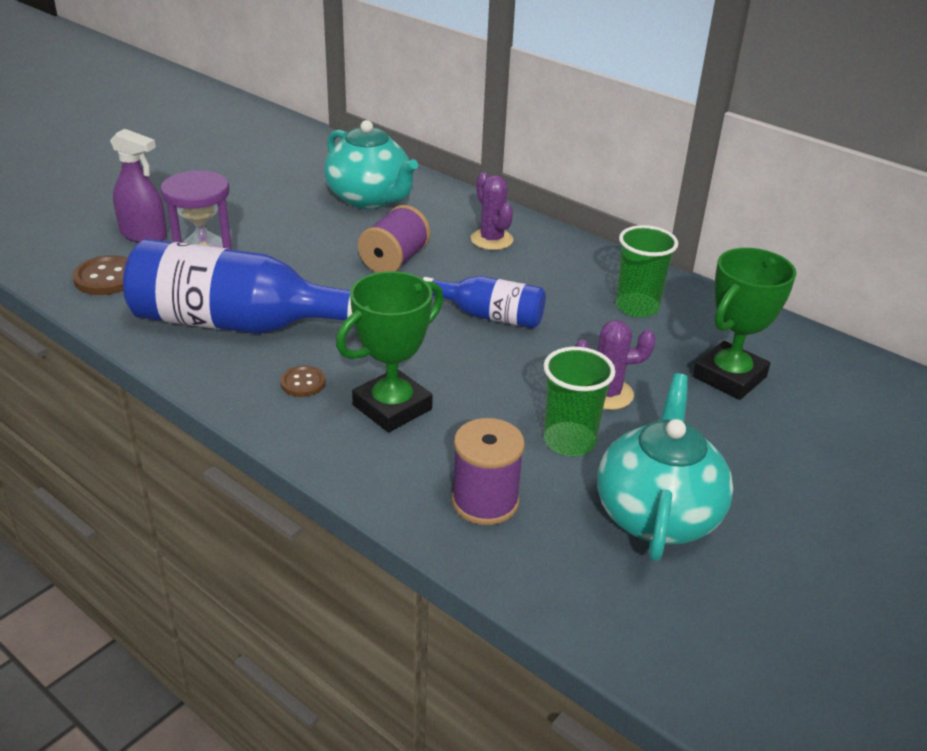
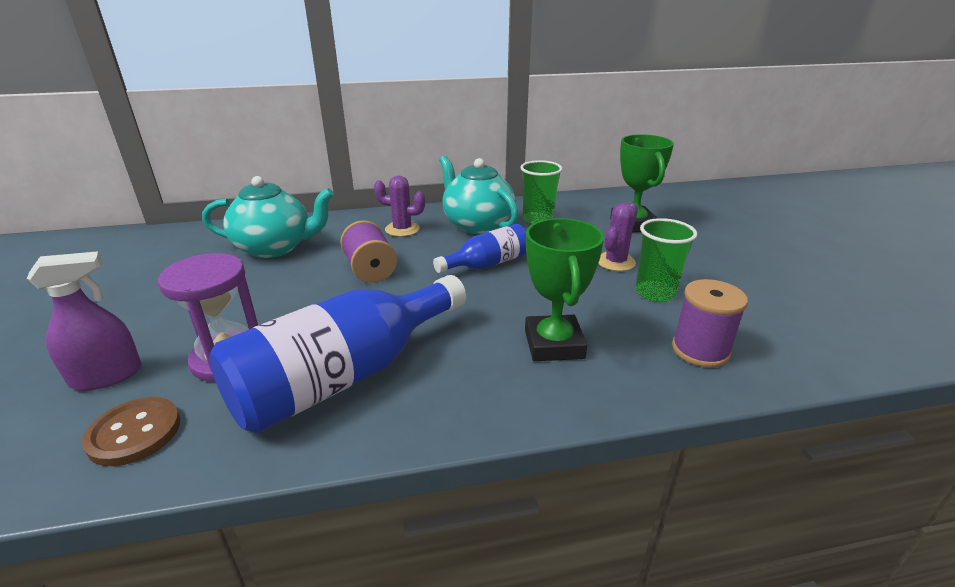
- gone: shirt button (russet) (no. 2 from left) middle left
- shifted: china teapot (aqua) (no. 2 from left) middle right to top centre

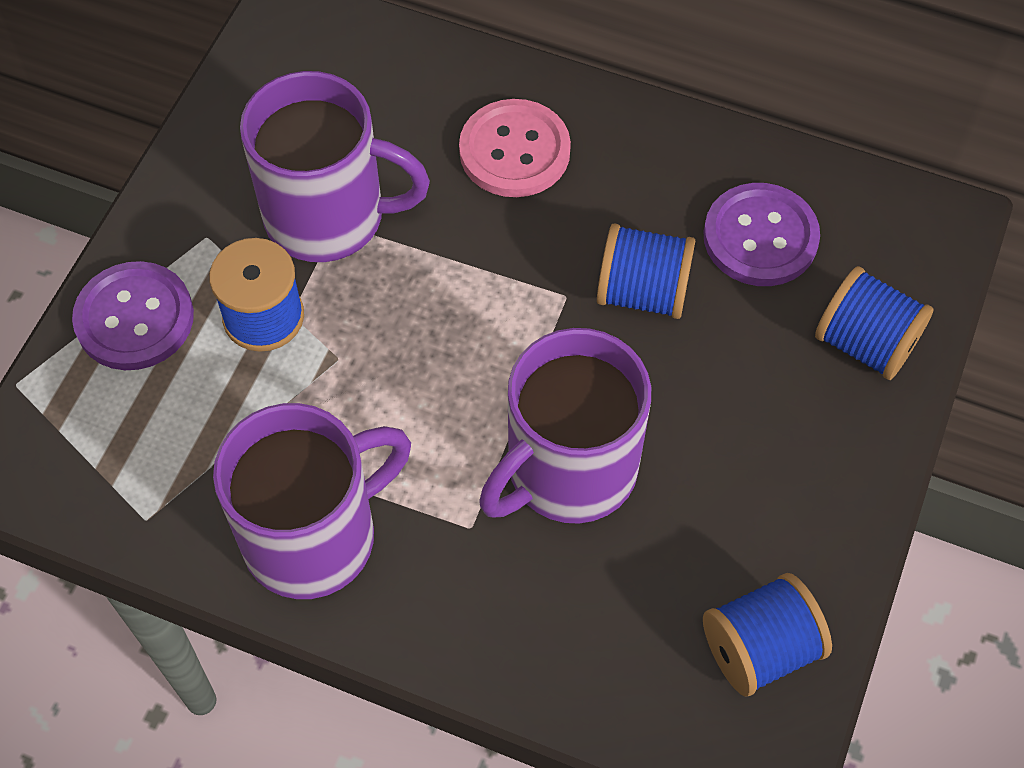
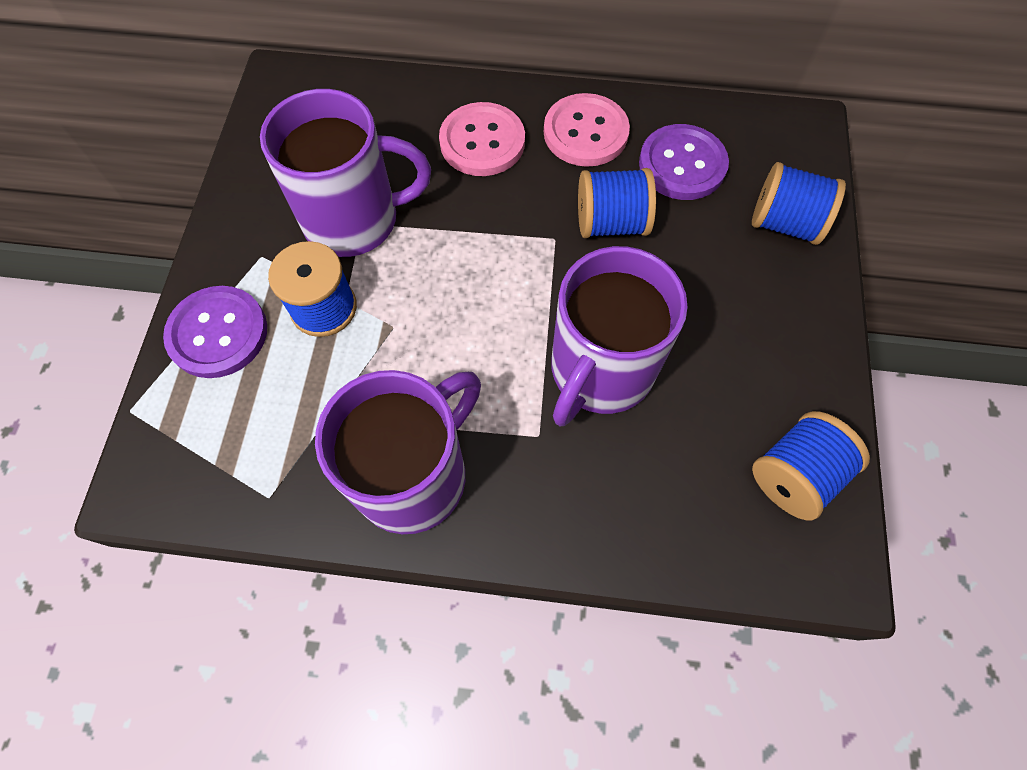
- new: shirt button (pink) (no. 2 from left) top centre

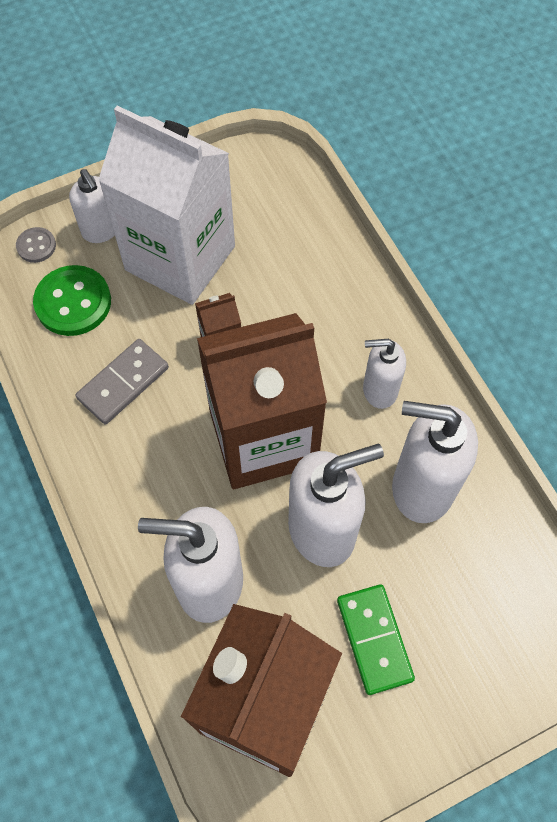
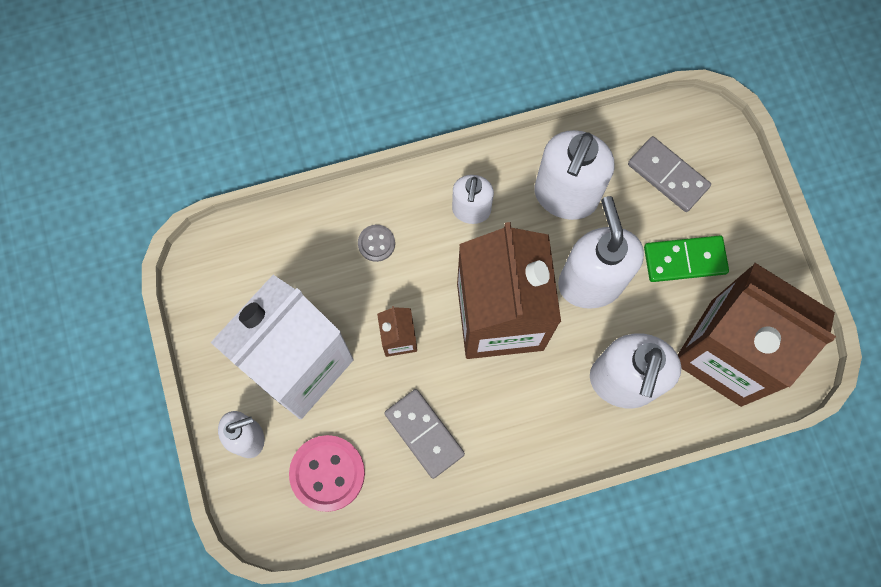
- new: domino tile (gray) (no. 2 from left) top right
- shifted: shirt button (gray) top left to centre
- repainted: shirt button (green) middle left to shirt button (pink) bottom centre

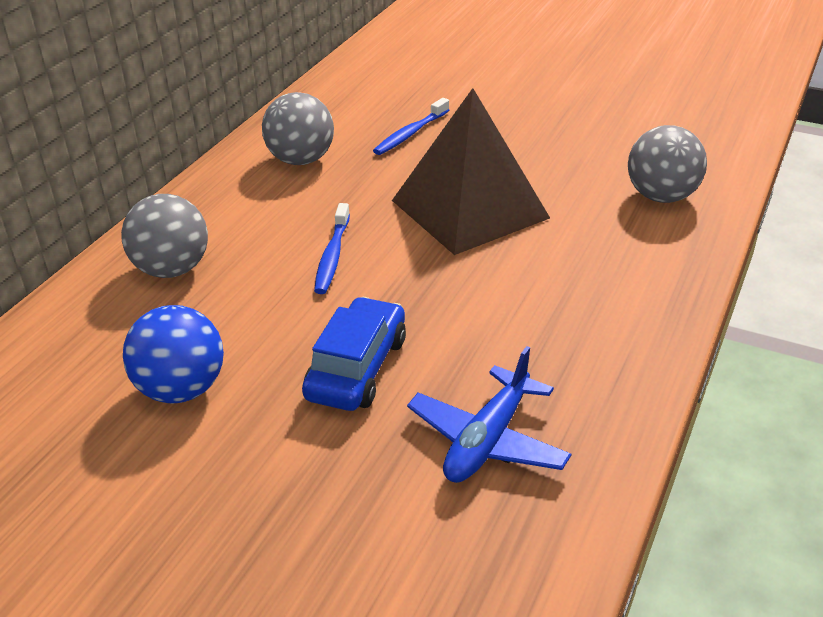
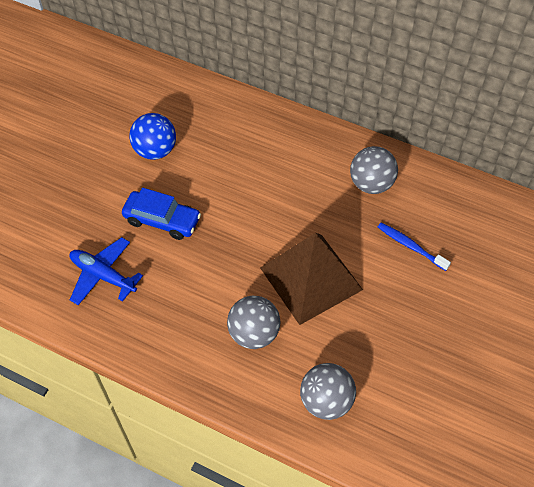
- gone: toothbrush (royal blue) (no. 1 from left) centre
- shifted: sphere (gray) (no. 1 from left) middle left to centre

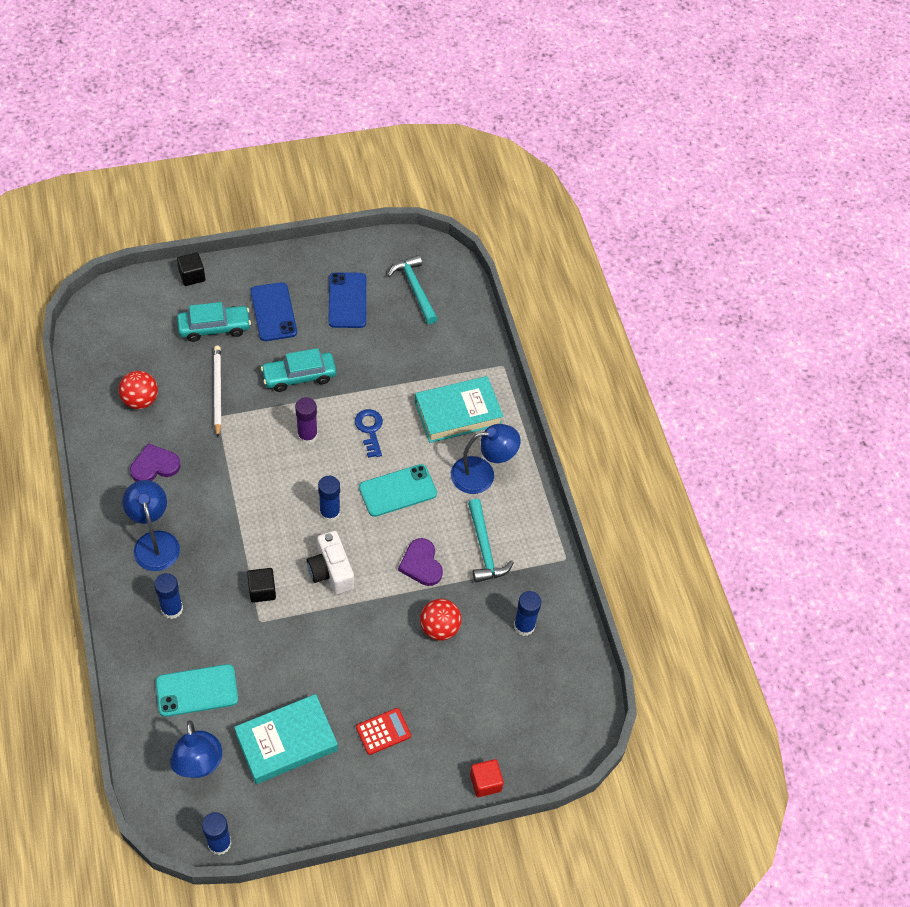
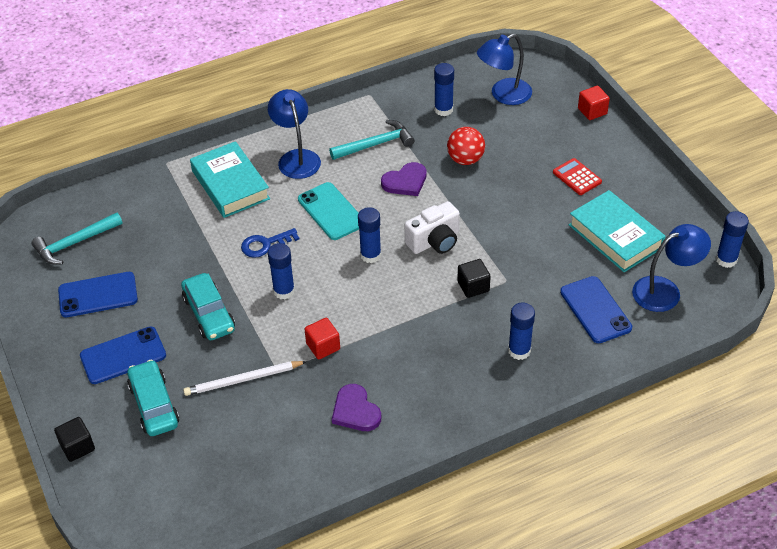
- gone: sphere (scarlet) (no. 1 from left) middle left
- new: block (scarlet) (no. 1 from left) centre
- shifted: lamp (royal blue) (no. 1 from left in the first image) middle left to lamp (royal blue) (no. 2 from left) top centre
- repainted: phone (aqua) (no. 1 from left) bottom left to phone (royal blue) (no. 3 from left) middle right
- repainted: stick of glue (violet) centre to stick of glue (royal blue) (no. 1 from left) centre

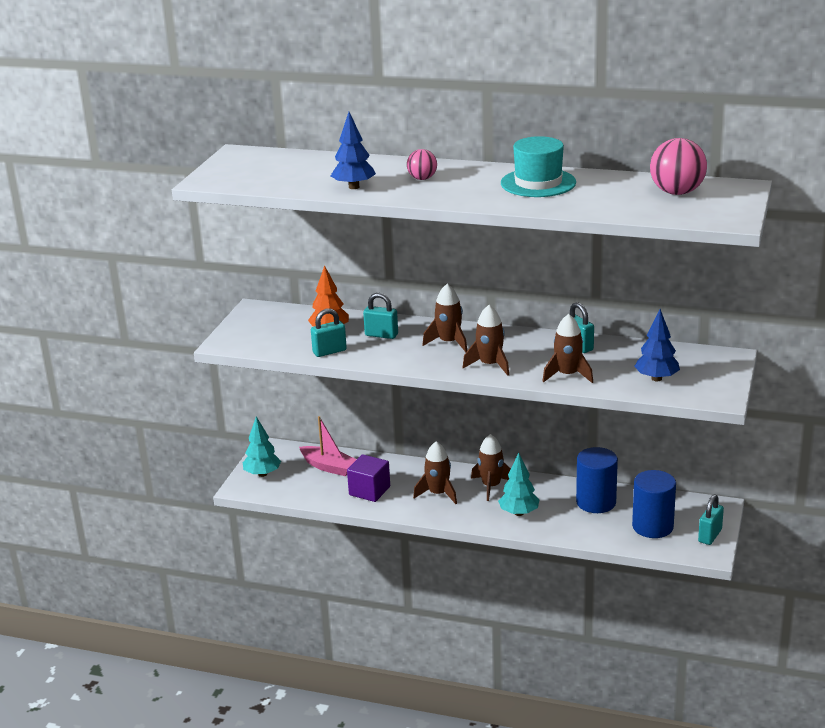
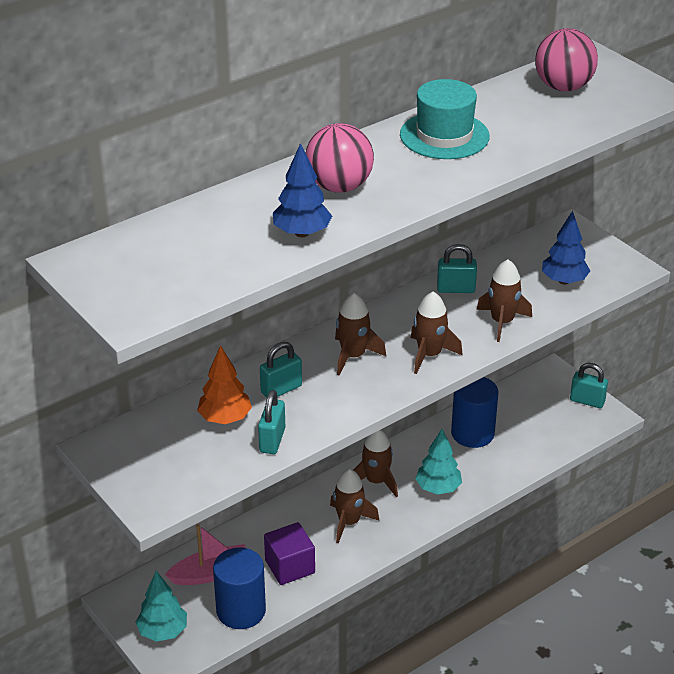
- shifted: cylinder (royal blue) (no. 2 from left in the first image) bottom right to cylinder (royal blue) (no. 1 from left) bottom centre
- rotated: padlock (aqua) (no. 4 from left) bottom right = middle right 45 degrees counterclockwise
- scaled: sphere (pink) (no. 1 from left) top centre = top centre x1.75

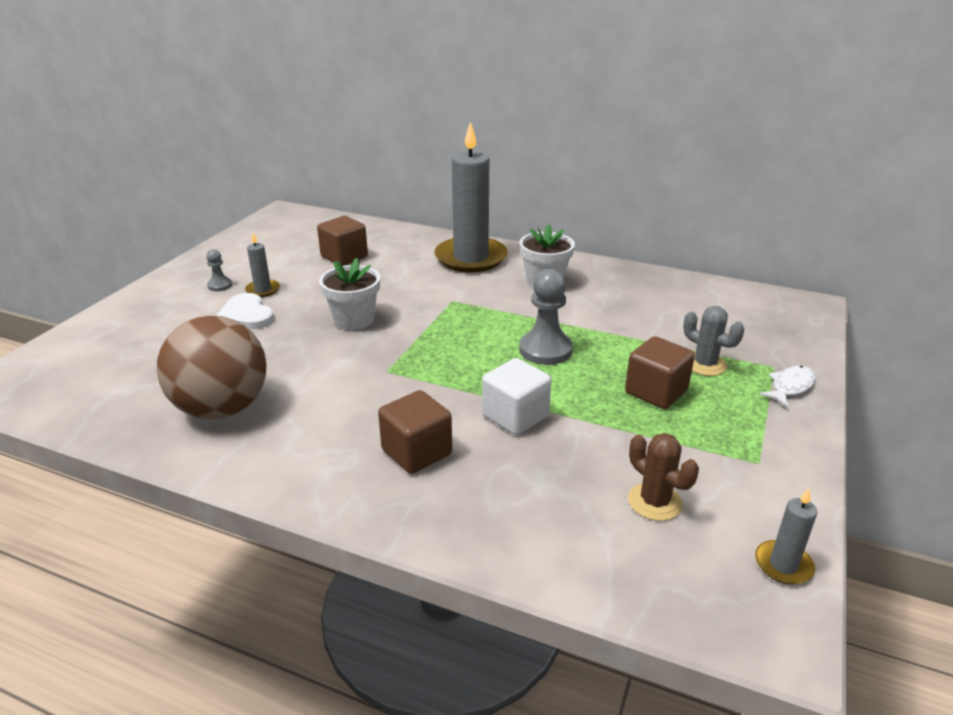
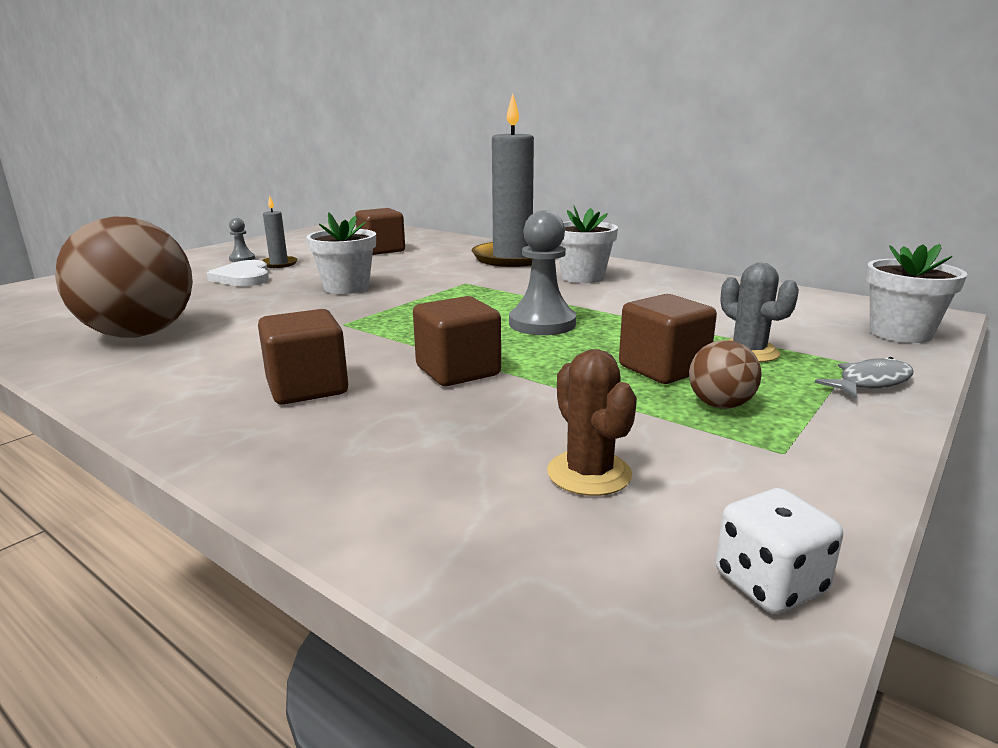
- new: sphere (russet) (no. 2 from left) middle right
- new: flower pot (white) (no. 3 from left) middle right
- swapped: wax candle (gray) (no. 3 from left) bottom right to dice (white) bottom right
- repainted: block (white) centre to block (russet) (no. 3 from left) centre
- repainted: fish (white) middle right to fish (gray) middle right

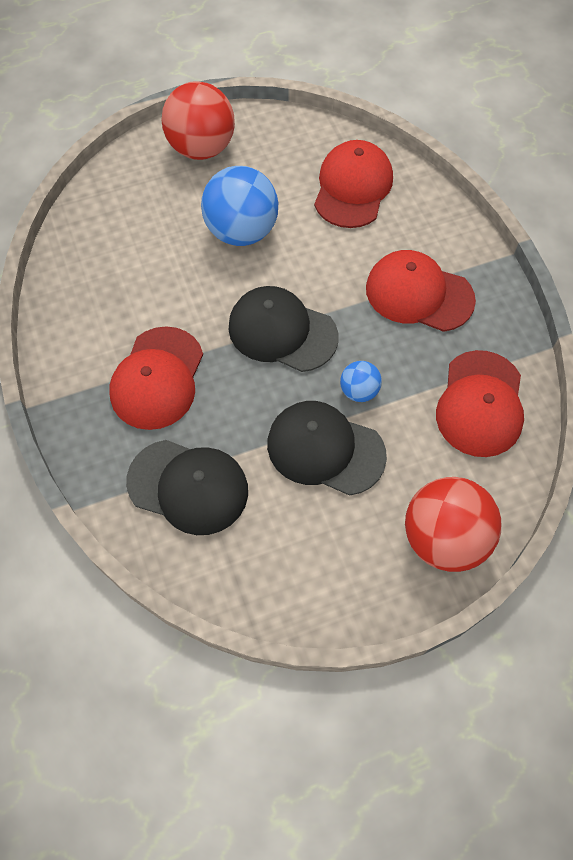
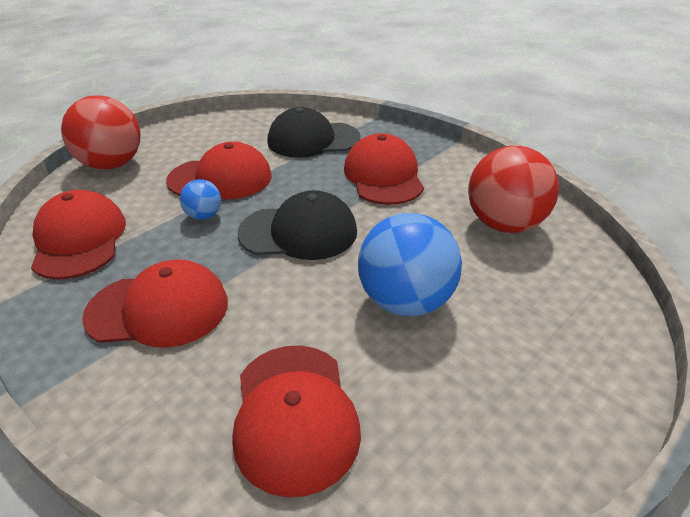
- shifted: sphere (scarlet) (no. 1 from left in the first image) top centre to sphere (scarlet) (no. 2 from left) middle right
- repainted: baseball cap (ebony) (no. 3 from left) centre to baseball cap (scarlet) (no. 3 from left) top left

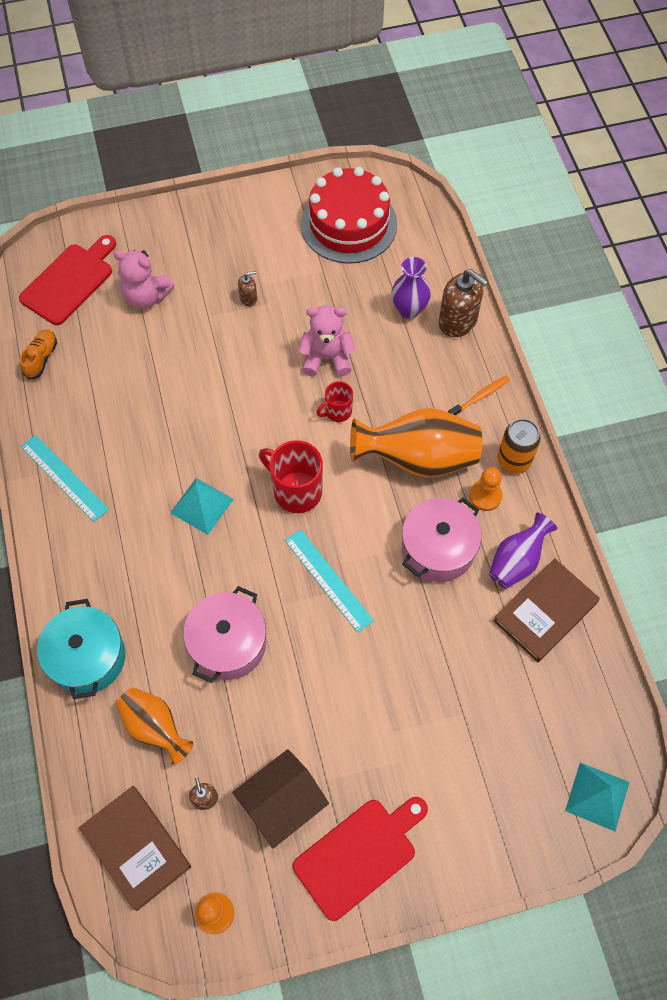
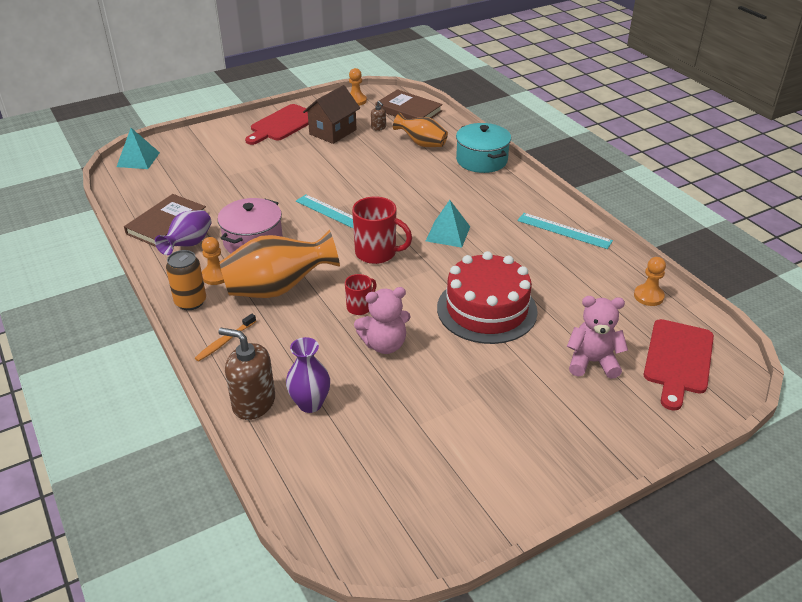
- gone: stockpot (pink) (no. 1 from left) centre
- gone: pump bottle (russet) (no. 2 from left) top centre
- shifted: layer cake (scarlet) top centre to centre
- swapped: shoe (orange-coloured) middle left to pawn (orange-coloured) (no. 3 from left) middle right

